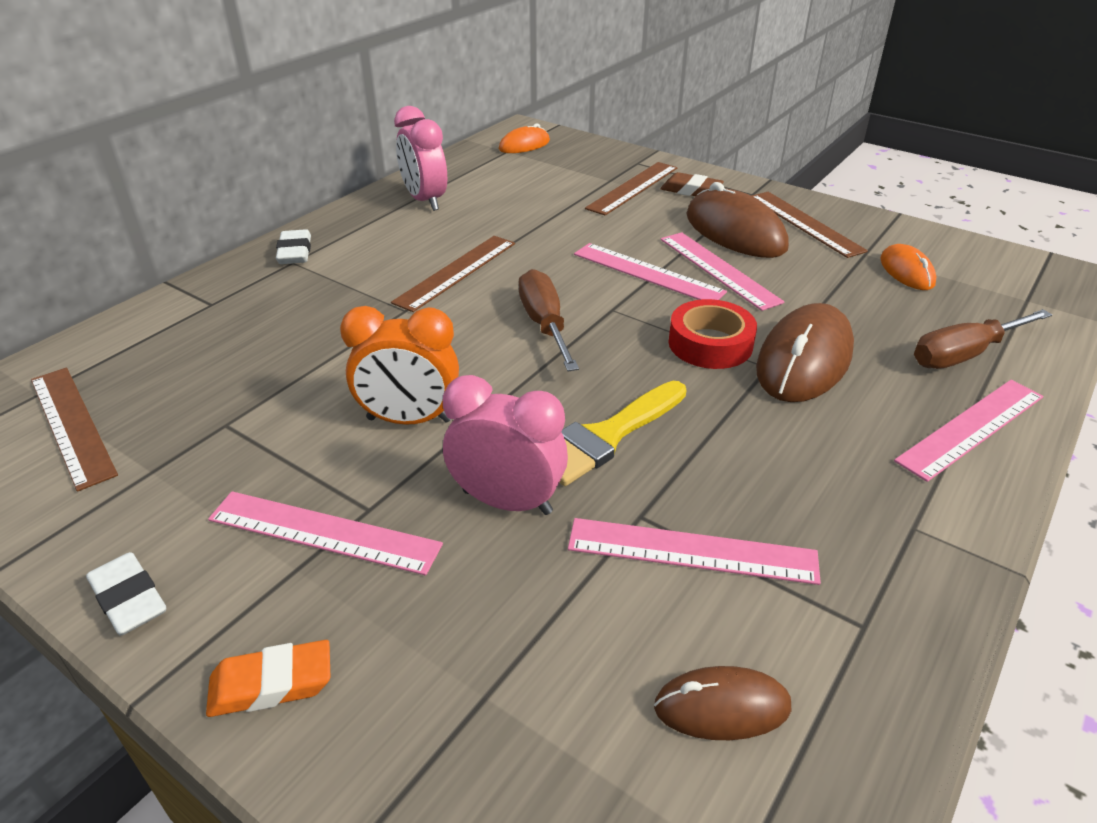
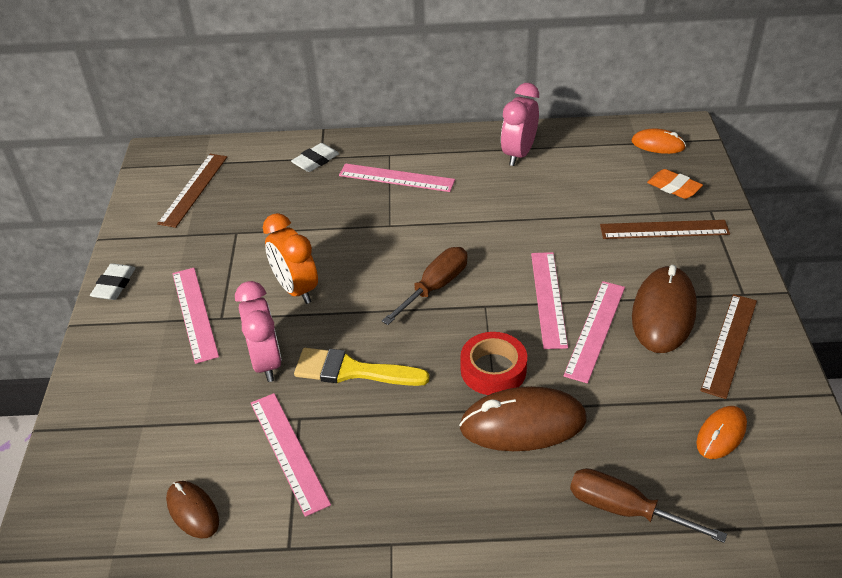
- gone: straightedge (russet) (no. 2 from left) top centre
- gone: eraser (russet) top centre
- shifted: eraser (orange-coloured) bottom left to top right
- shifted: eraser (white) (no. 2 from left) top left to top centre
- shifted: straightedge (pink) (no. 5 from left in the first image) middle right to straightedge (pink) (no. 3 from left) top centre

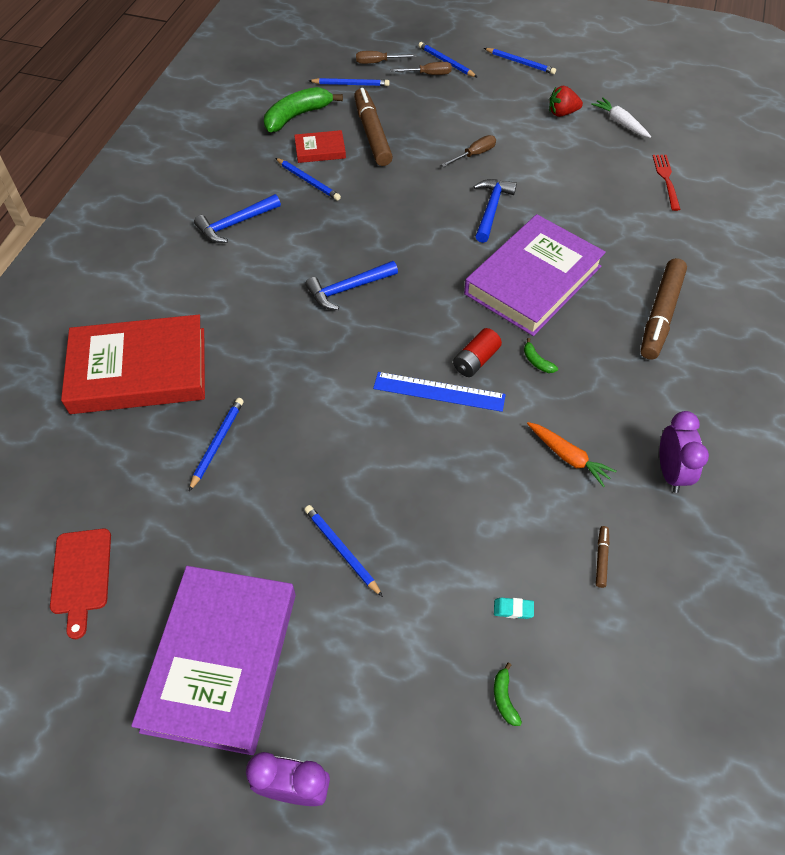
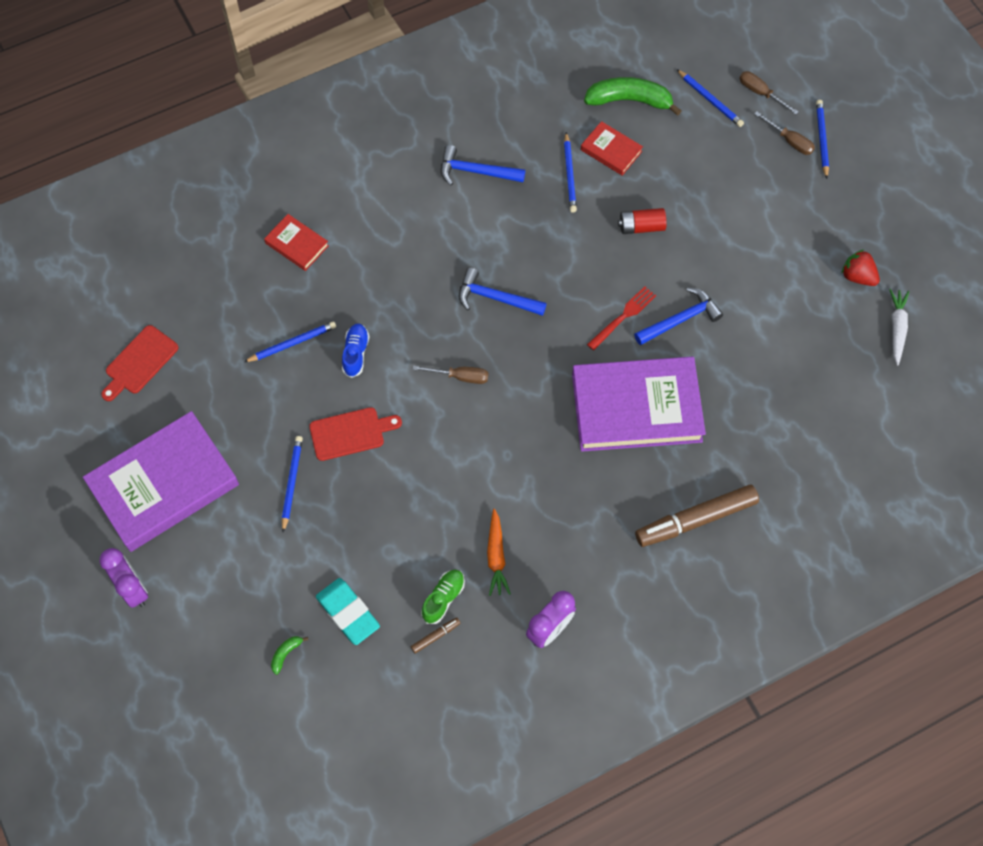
- gone: marker (russet) (no. 1 from left) top centre
- gone: straightedge (royal blue) centre
- gone: pencil (royal blue) (no. 6 from left) top centre
- gone: banana fruit (green) (no. 3 from left) middle right
- new: cutting board (scarlet) (no. 2 from left) centre
- new: shoe (royal blue) centre
- new: shoe (green) bottom centre
- shifted: flat screwdriver (russet) (no. 3 from left in the first image) top centre to flat screwdriver (russet) (no. 1 from left) centre
- shifted: AA battery (scarlet) centre to top centre
- shifted: table fork (scarlet) top right to centre
- scaled: hardback (scarlet) (no. 1 from left) middle left = top left x0.45
- scaled: eraser (aqua) bottom centre = bottom centre x2.19

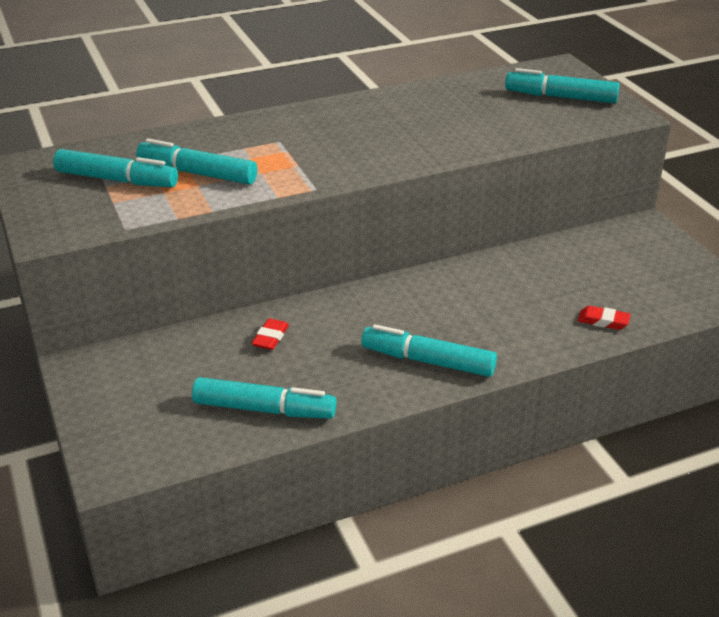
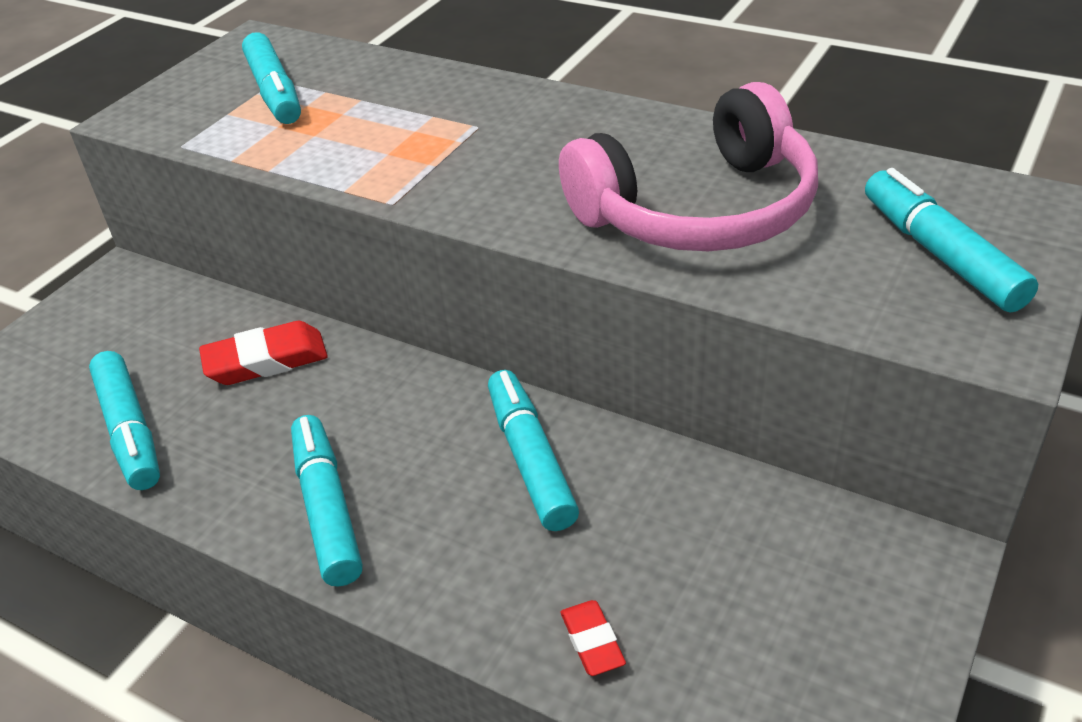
- new: over-ear headphones (pink) top centre
- shifted: marker (aqua) (no. 2 from left in the first image) top left to marker (aqua) (no. 4 from left) centre
- scaled: eraser (scarlet) (no. 1 from left) centre = middle left x1.73

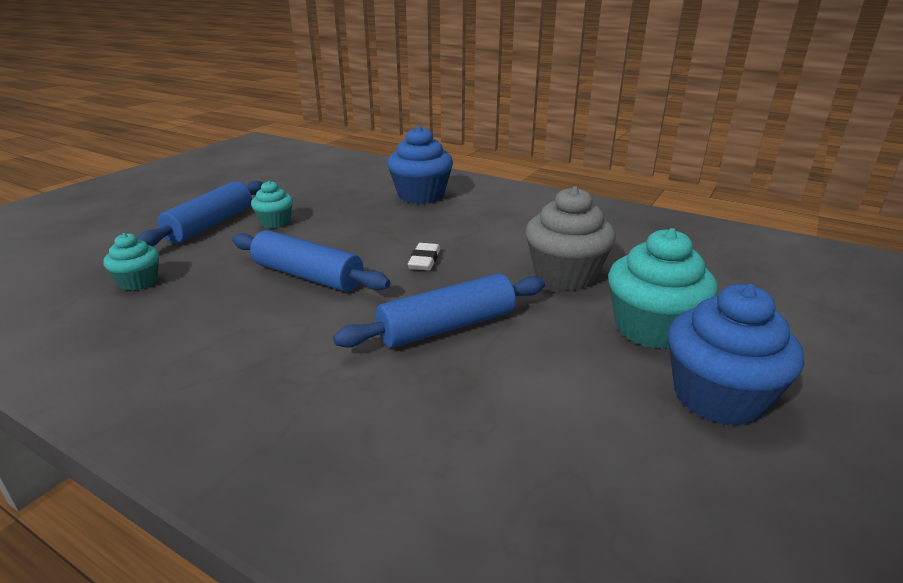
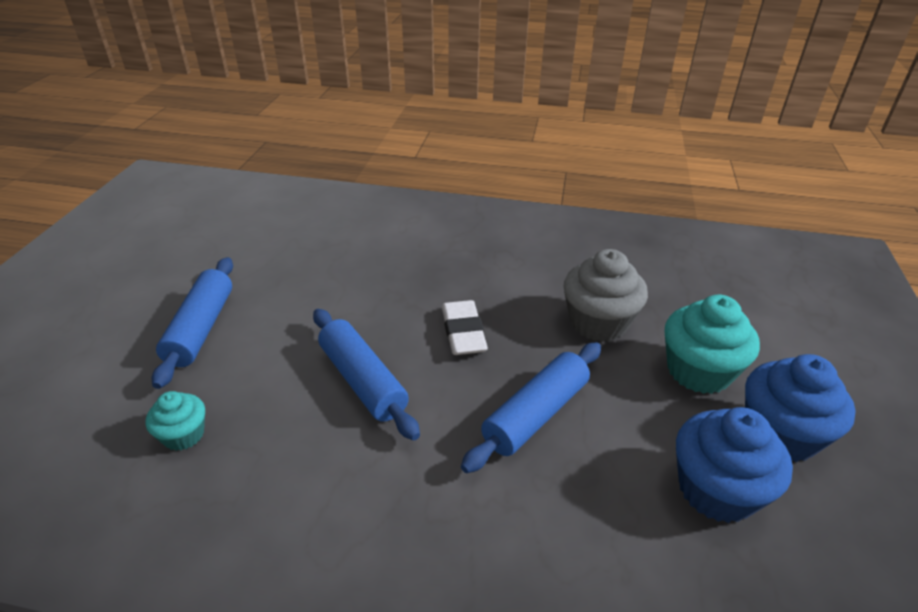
- gone: cupcake (aqua) (no. 2 from left) middle left
- shifted: cupcake (royal blue) (no. 1 from left) top centre to bottom right
- rotated: rolling pin (royal blue) (no. 2 from left) centre = centre 45 degrees clockwise
- scaled: eraser (white) centre = centre x1.50

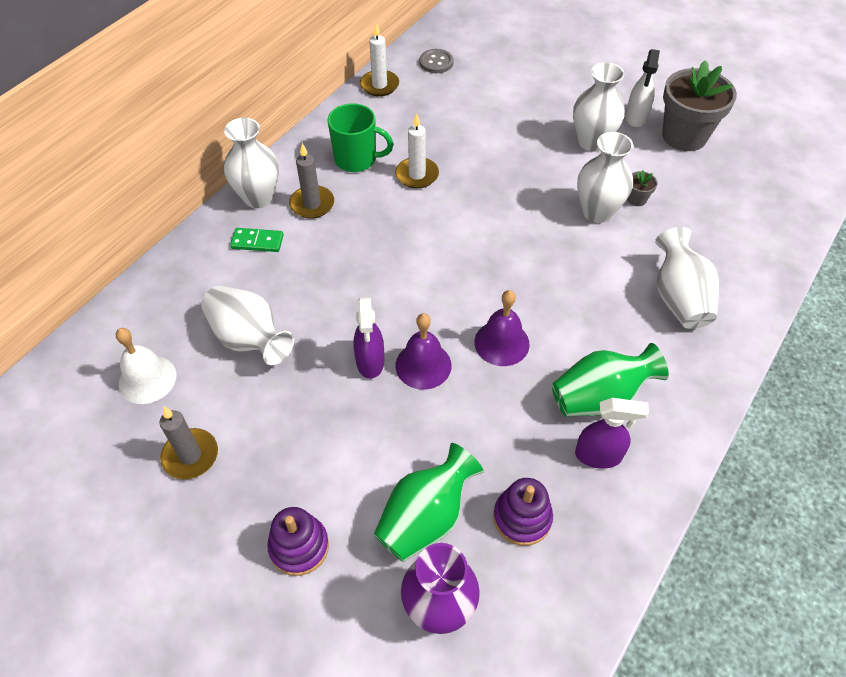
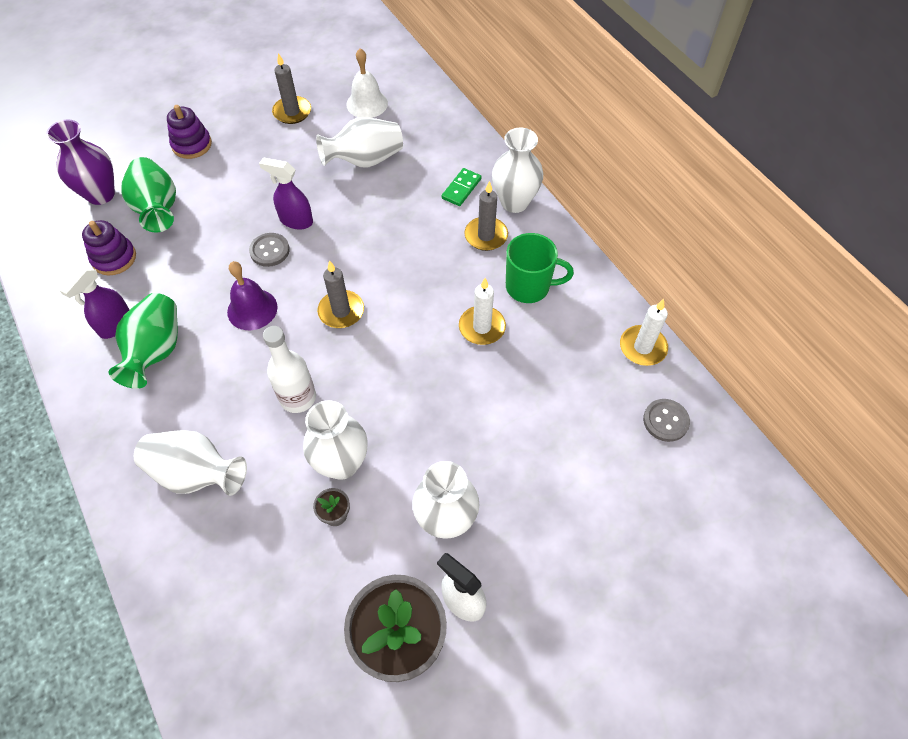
- new: bottle (white) middle left
- new: wax candle (gray) (no. 2 from left) centre
- swapped: bell (violet) (no. 1 from left) centre to shirt button (gray) (no. 1 from left) middle left
- rotated: tea mug (green) top centre = centre 120 degrees counterclockwise

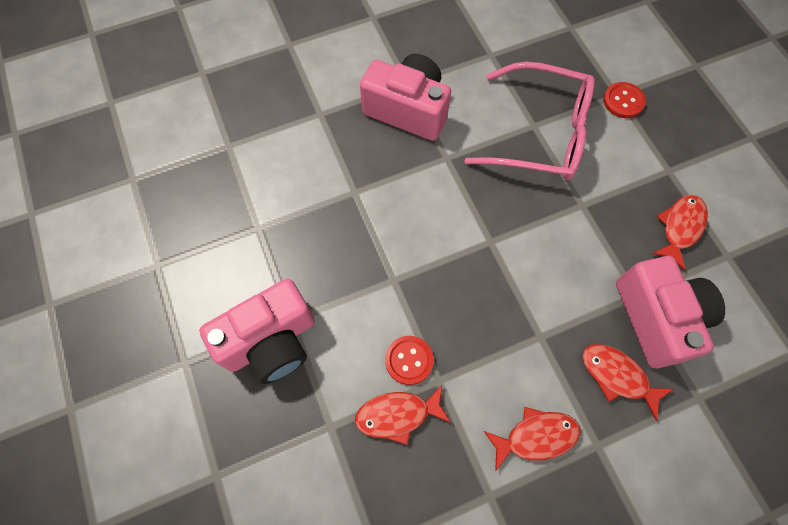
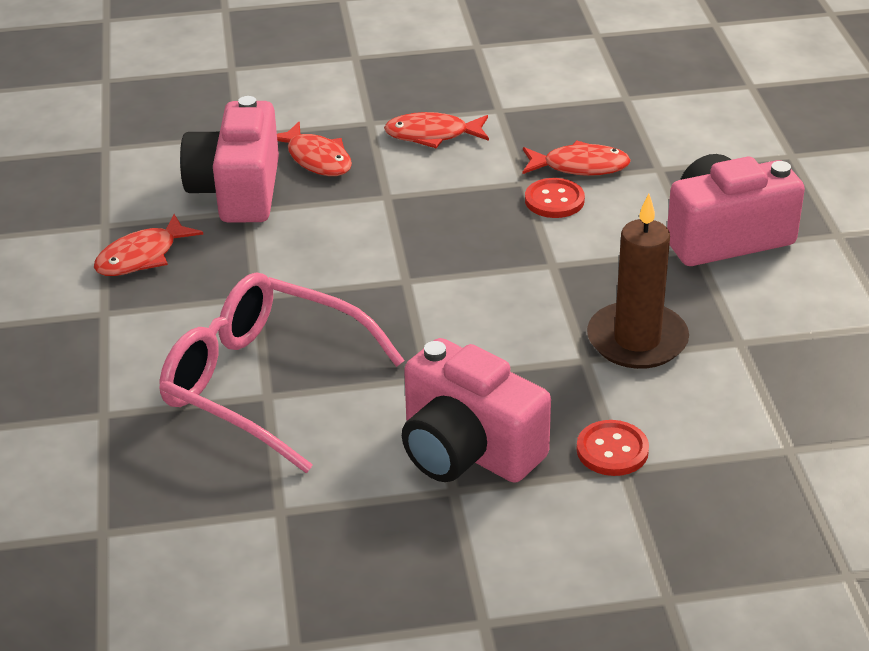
- new: wax candle (russet) middle right
- shifted: shirt button (scarlet) (no. 2 from left) top right to bottom right

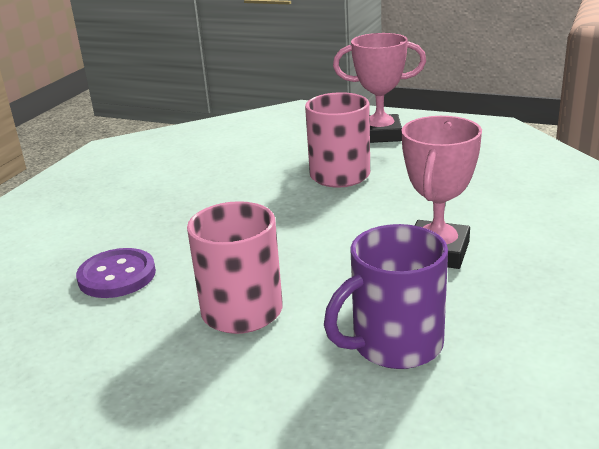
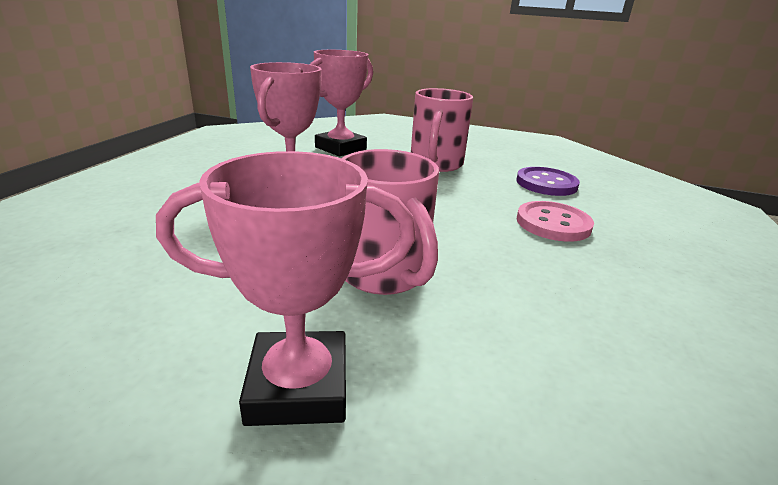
- new: shirt button (pink) middle right
- swapped: tea mug (violet) centre to prize cup (pink) (no. 3 from left) top centre

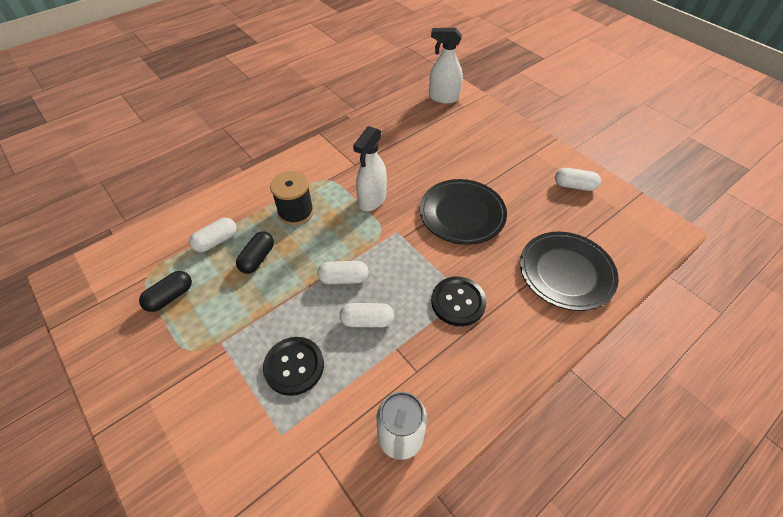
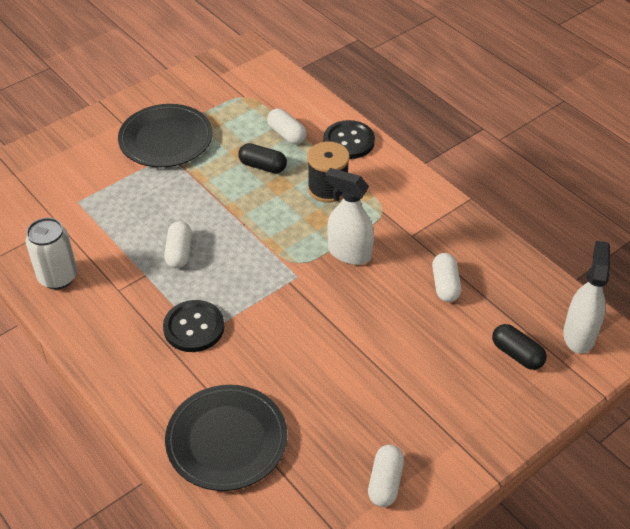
- shifted: capsule (ebony) (no. 1 from left in the first image) middle left to capsule (ebony) (no. 2 from left) middle right
- shifted: shirt button (ebony) (no. 1 from left in the first image) bottom centre to shirt button (ebony) (no. 2 from left) top centre
- shifted: capsule (white) (no. 2 from left in the first image) centre to capsule (white) (no. 4 from left) middle right
- shifted: dinner plate (ebony) (no. 1 from left) centre to top left

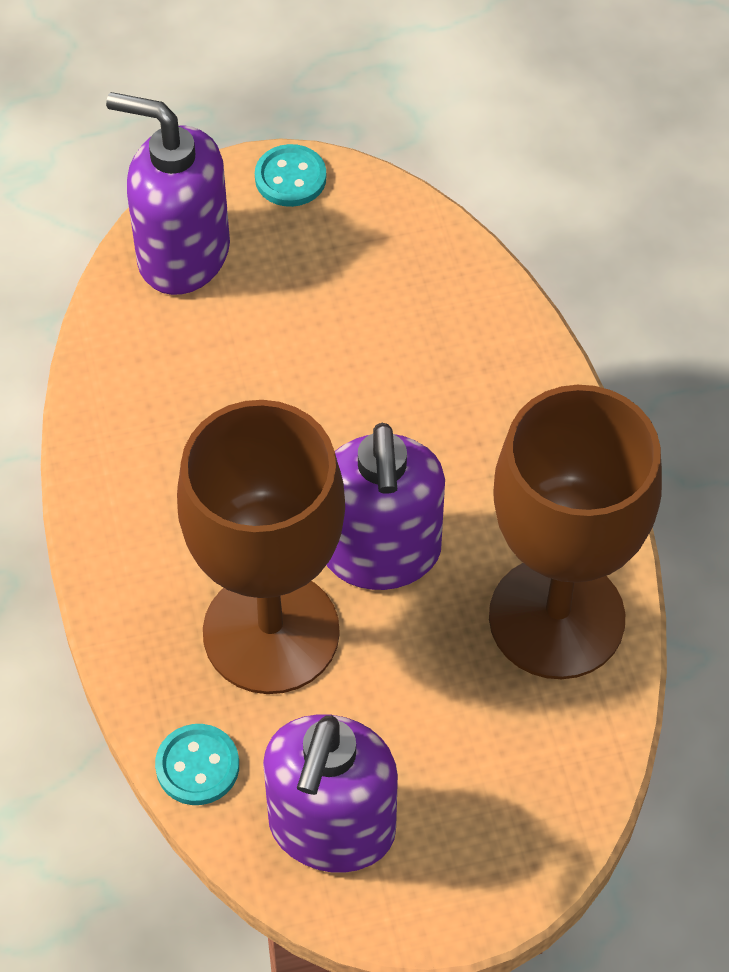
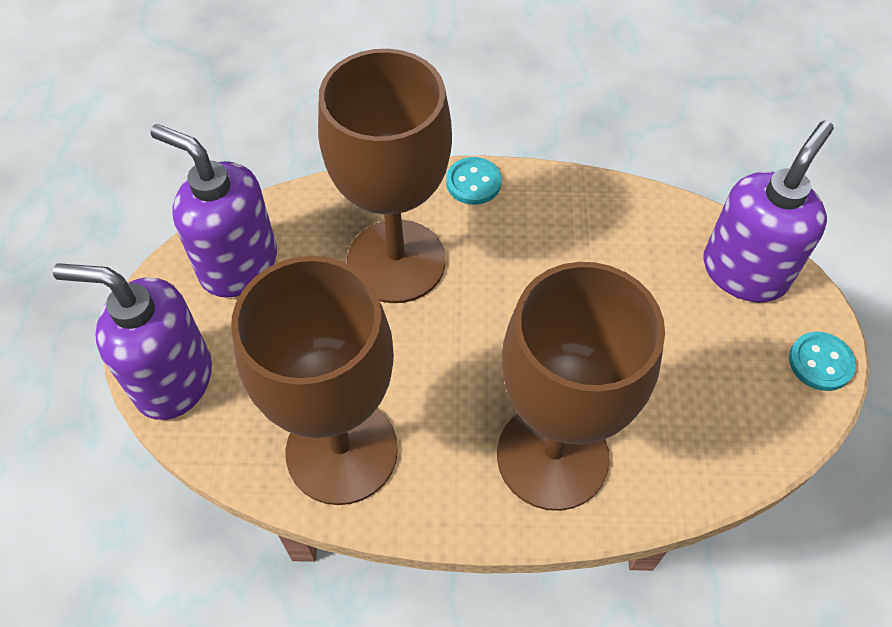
- new: wine glass (russet) (no. 3 from left) centre
- shifted: shirt button (aqua) (no. 1 from left) bottom left to top centre
- shifted: pump bottle (violet) (no. 3 from left in the first image) centre to pump bottle (violet) (no. 1 from left) middle left

